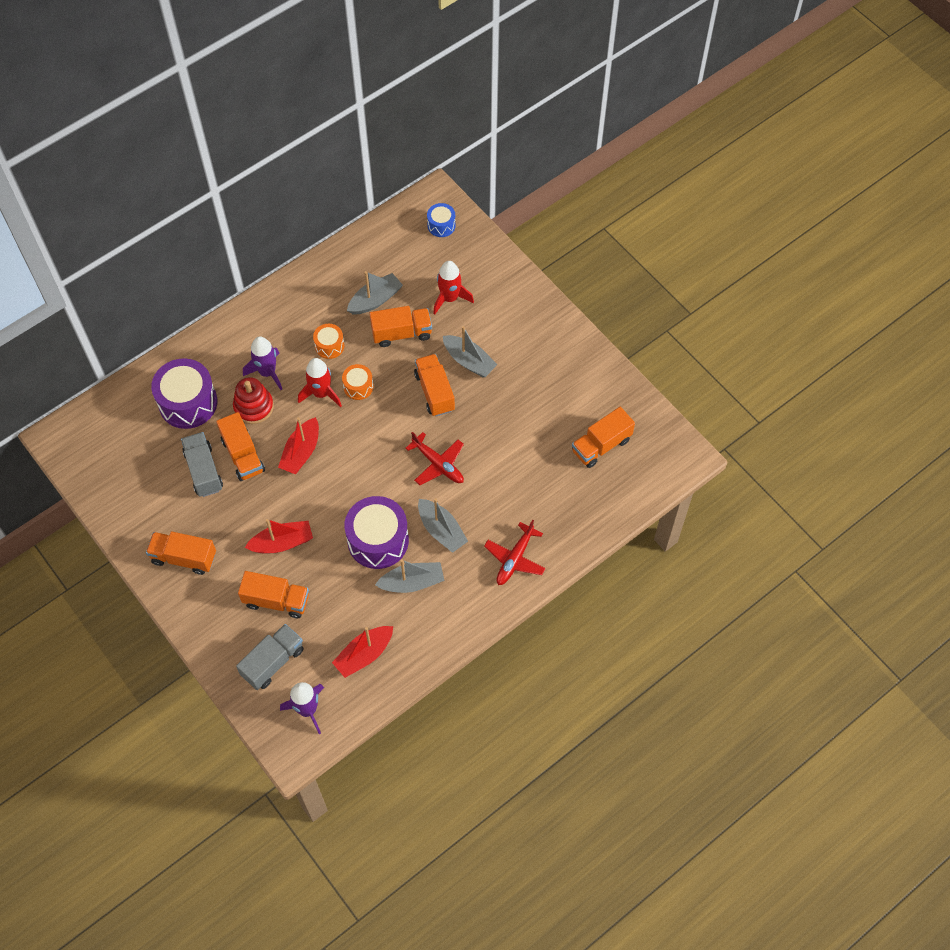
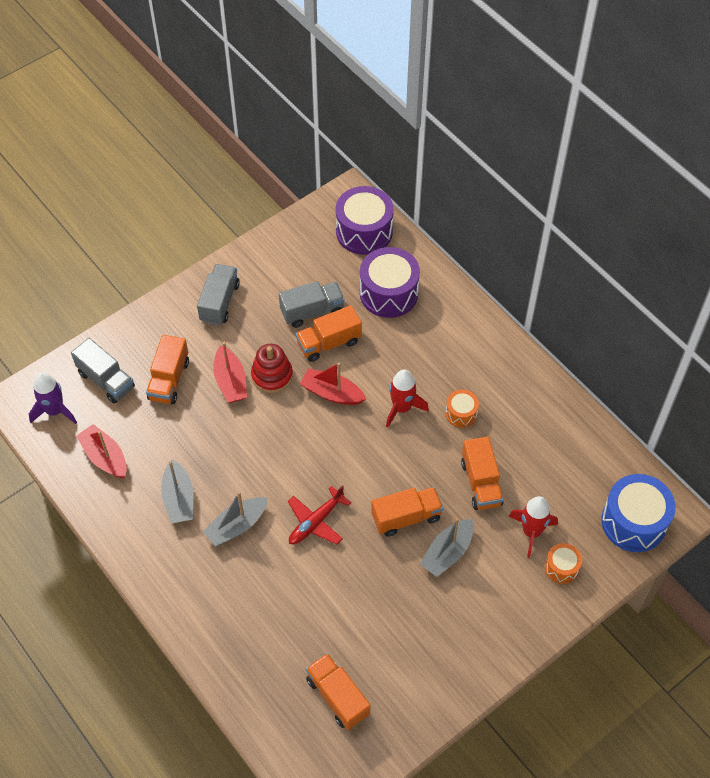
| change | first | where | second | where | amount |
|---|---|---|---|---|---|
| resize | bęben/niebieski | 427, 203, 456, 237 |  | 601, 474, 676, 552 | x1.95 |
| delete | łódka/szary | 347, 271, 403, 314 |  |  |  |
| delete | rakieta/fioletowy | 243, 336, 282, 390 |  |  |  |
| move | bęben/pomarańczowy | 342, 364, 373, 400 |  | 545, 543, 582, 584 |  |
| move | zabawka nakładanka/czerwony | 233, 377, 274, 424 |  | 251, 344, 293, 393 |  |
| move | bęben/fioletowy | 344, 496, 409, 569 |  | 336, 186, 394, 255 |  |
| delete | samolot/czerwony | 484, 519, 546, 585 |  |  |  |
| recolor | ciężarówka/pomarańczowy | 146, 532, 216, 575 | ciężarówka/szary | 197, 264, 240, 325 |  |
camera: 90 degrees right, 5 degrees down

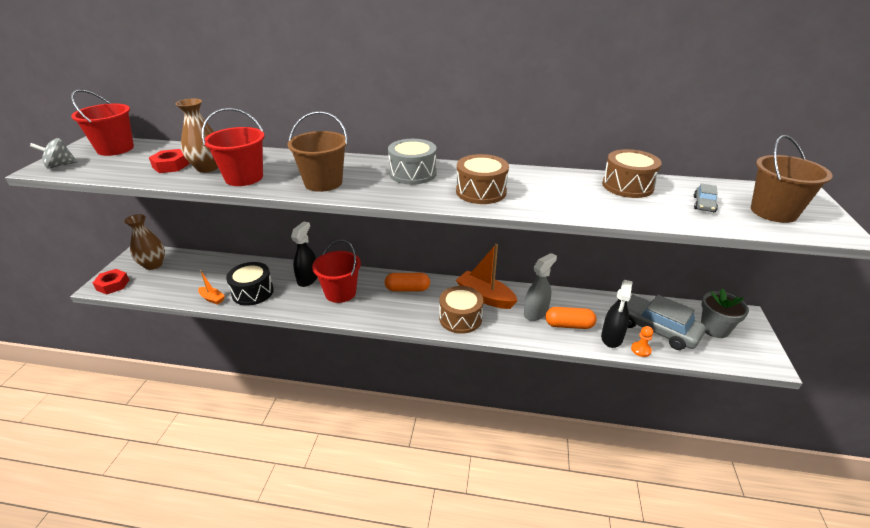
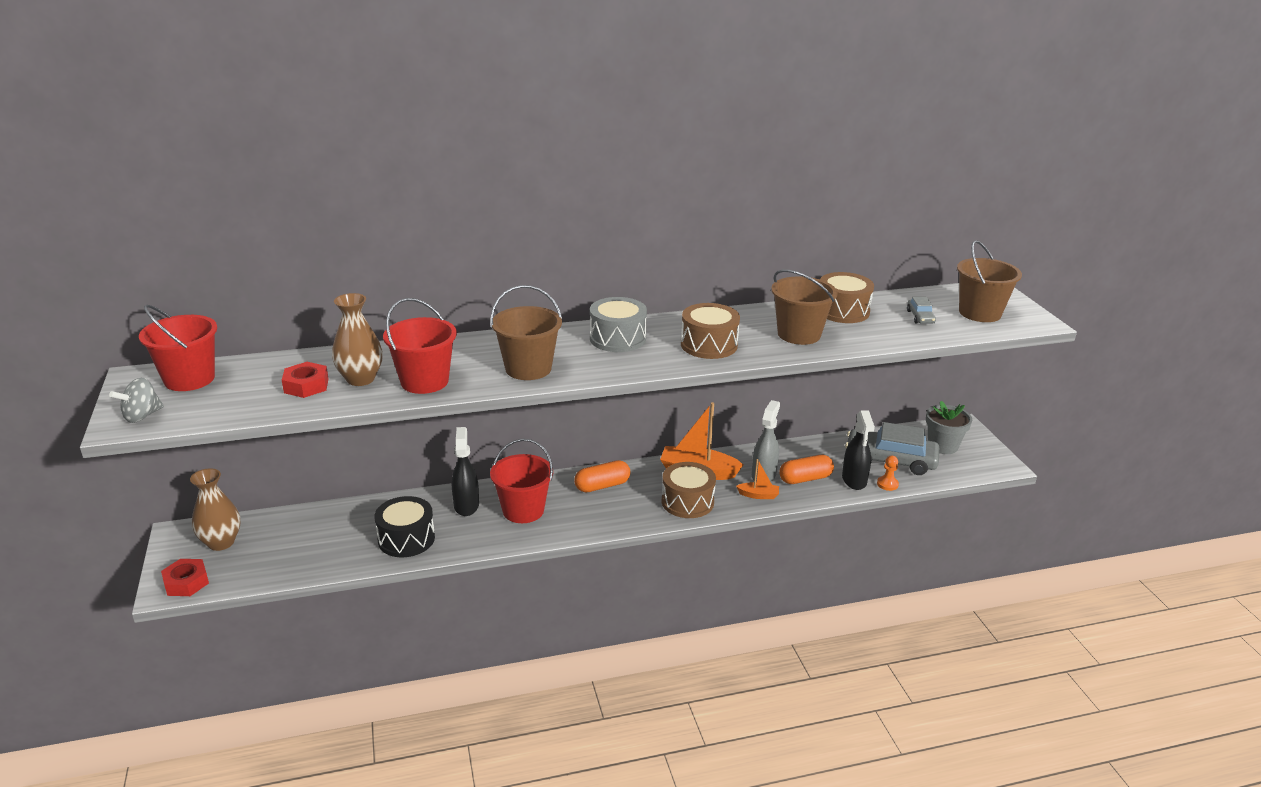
| change | first | where | second | where | amount |
|---|---|---|---|---|---|
| move | łódka/pomarańczowy | 198, 270, 225, 305 |  | 736, 459, 779, 499 |  |
| insert |  |  | wiadro/brązowy | 771, 269, 837, 345 |  |
camera: 25 degrees left, 5 degrees down

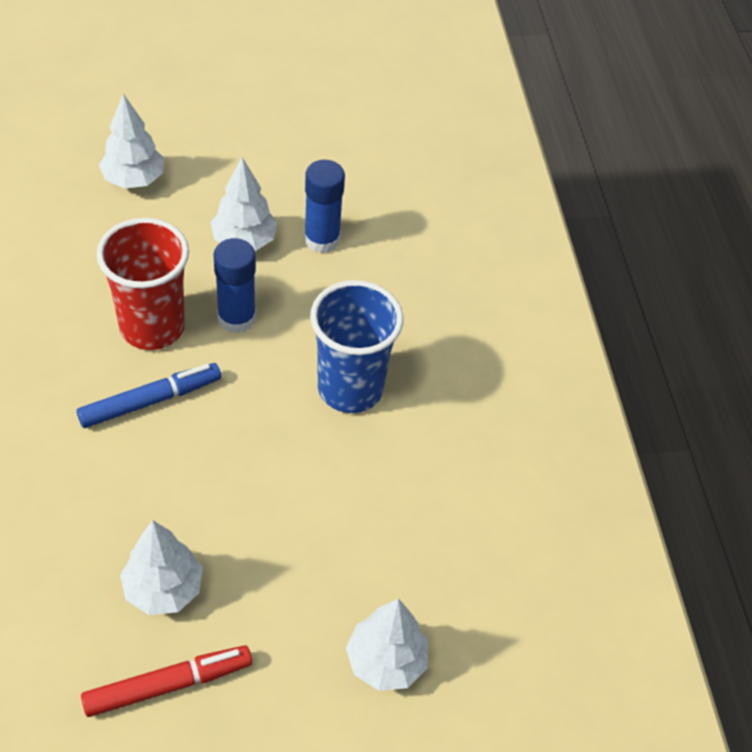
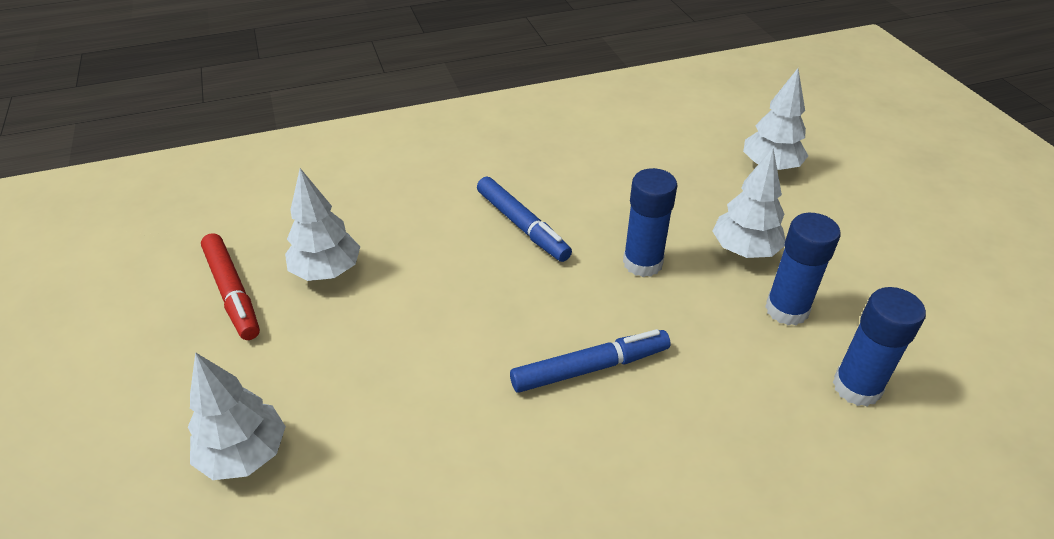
| change | first | where | second | where | amount |
|---|---|---|---|---|---|
| delete | szklanka/czerwony | 97, 218, 189, 350 |  |  |  |
| replace | szklanka/niebieski | 310, 280, 403, 413 | flamaster/niebieski | 510, 329, 671, 393 |  |
| insert |  |  | klej w sztyfcie/niebieski | 833, 287, 926, 406 |  |
camera: 85 degrees right, 10 degrees down

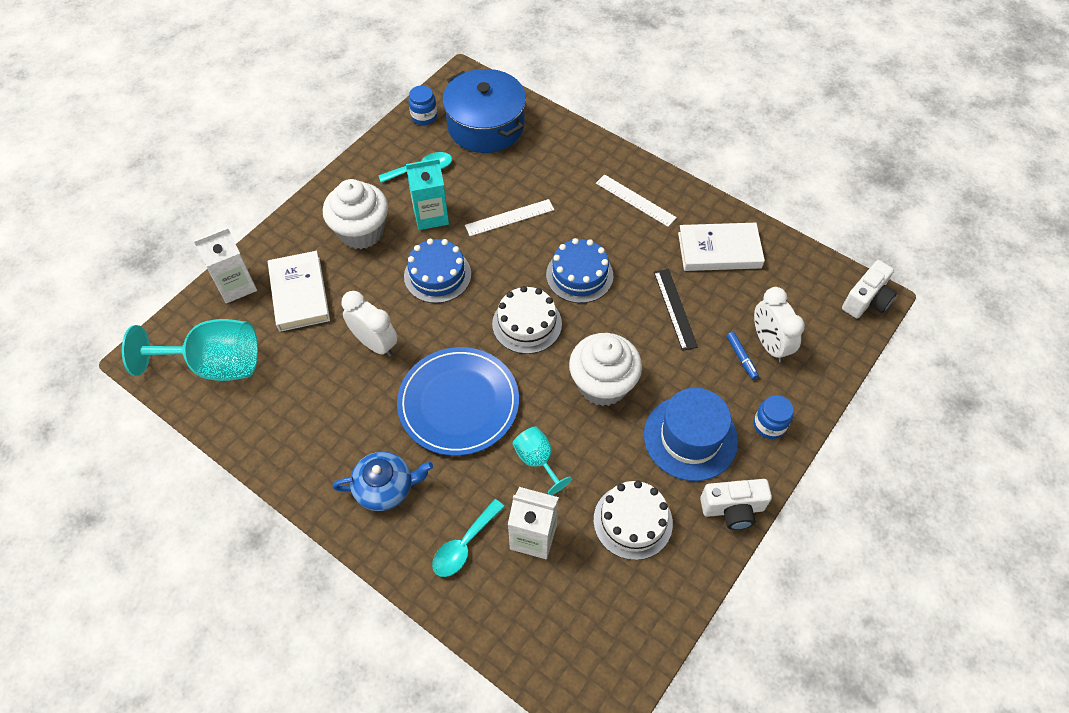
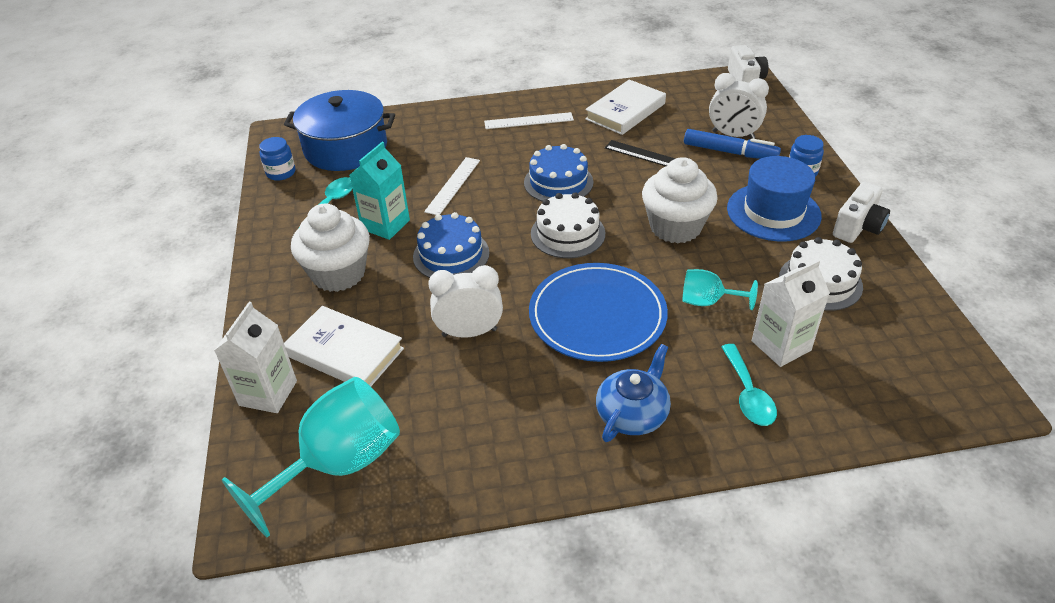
| change | first | where | second | where | amount |
|---|---|---|---|---|---|
| resize | flamaster/niebieski | 726, 332, 759, 380 |  | 684, 129, 781, 159 | x1.83 |
camera: 45 degrees left, 15 degrees down

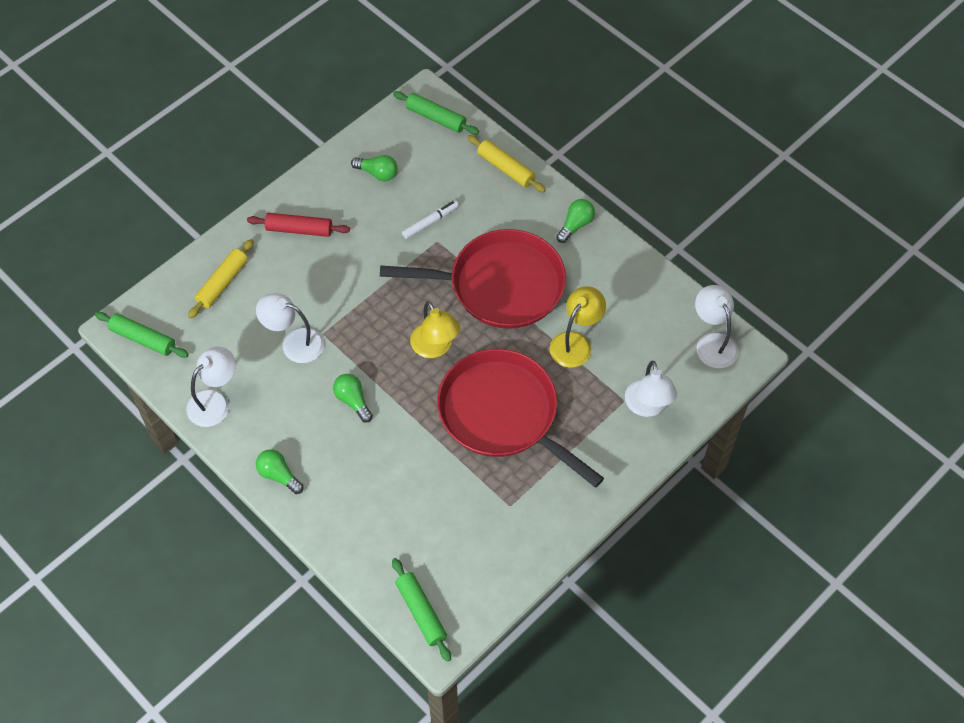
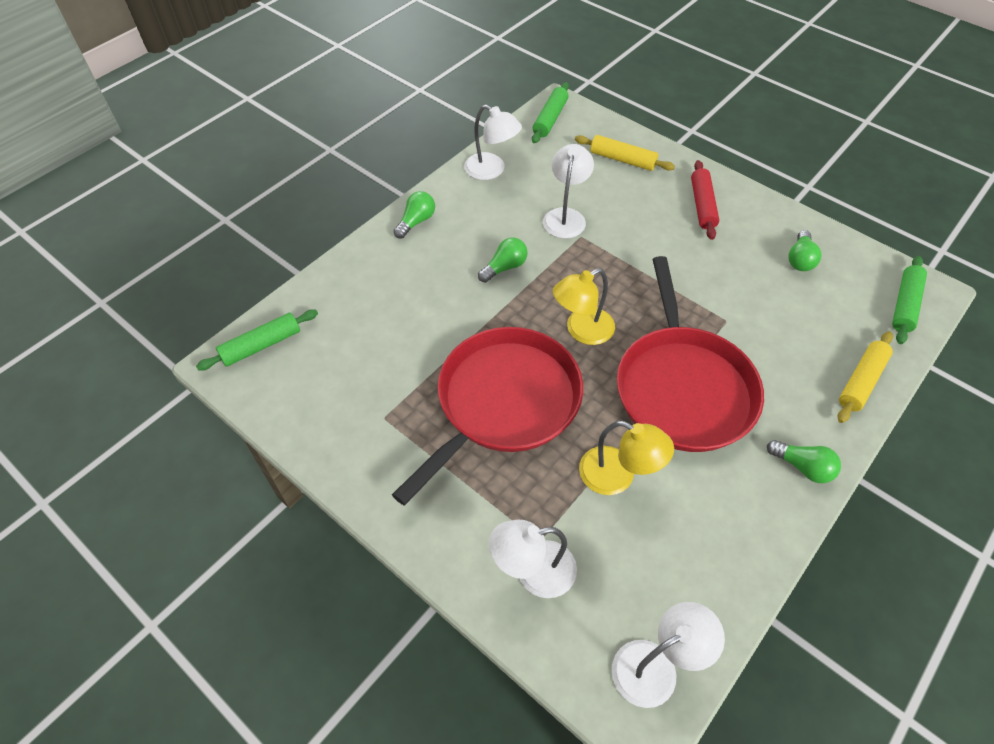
| change | first | where | second | where | amount |
|---|---|---|---|---|---|
| delete | flamaster/biały | 402, 200, 459, 239 |  |  |  |
camera: 85 degrees right, 5 degrees down

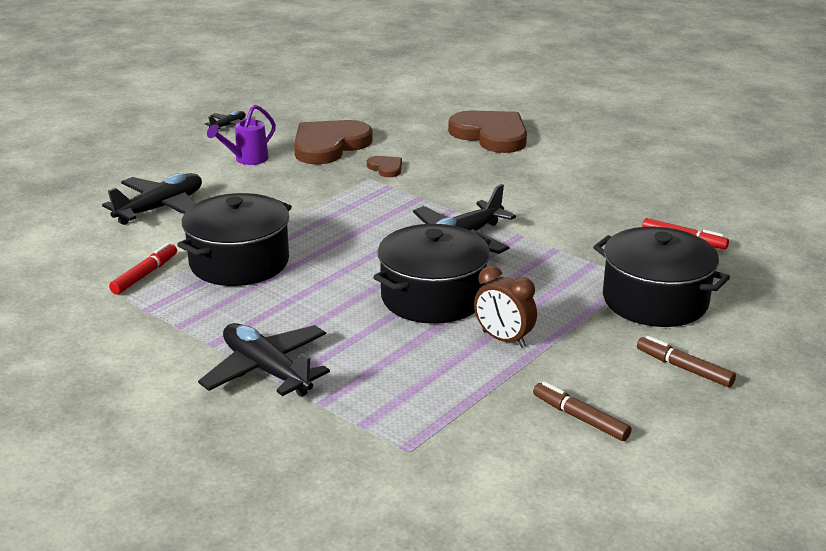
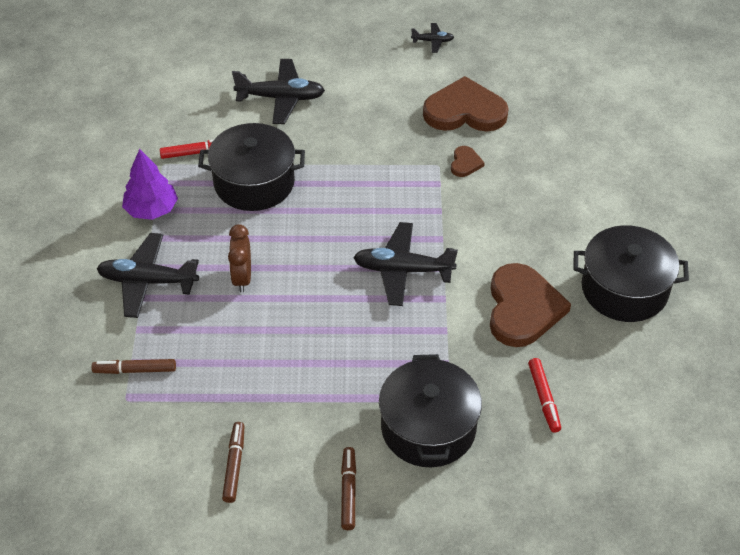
| change | first | where | second | where | amount |
|---|---|---|---|---|---|
| delete | konewka/fioletowy | 207, 105, 276, 165 |  |  |  |
| move | serce/brązowy | 448, 111, 527, 153 |  | 490, 263, 571, 347 |  |
| move | garnek/czarny | 373, 224, 491, 324 |  | 573, 225, 689, 322 |  |
| move | budzik/brązowy | 474, 266, 537, 348 |  | 228, 224, 251, 293 |  |
| rotate | samolot/czarny | 198, 323, 330, 397 |  | 97, 233, 199, 318 | 90 degrees counterclockwise |
| insert |  |  | drzewko/fioletowy | 122, 149, 178, 220 |  |
| insert |  |  | flamaster/brązowy | 91, 359, 176, 374 |  |
camera: 50 degrees right, 20 degrees up

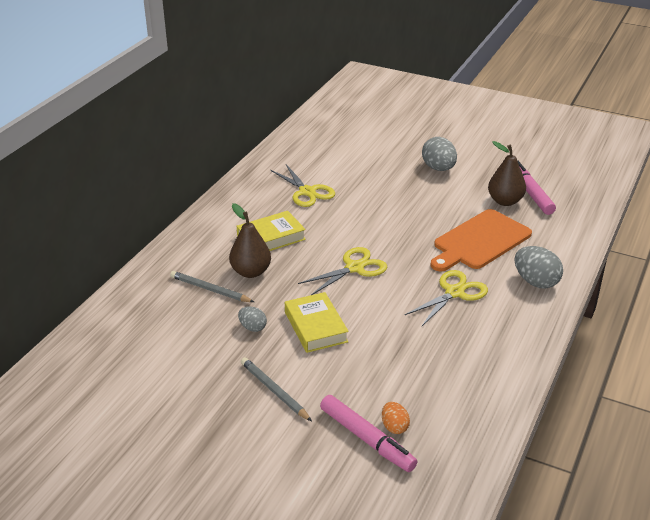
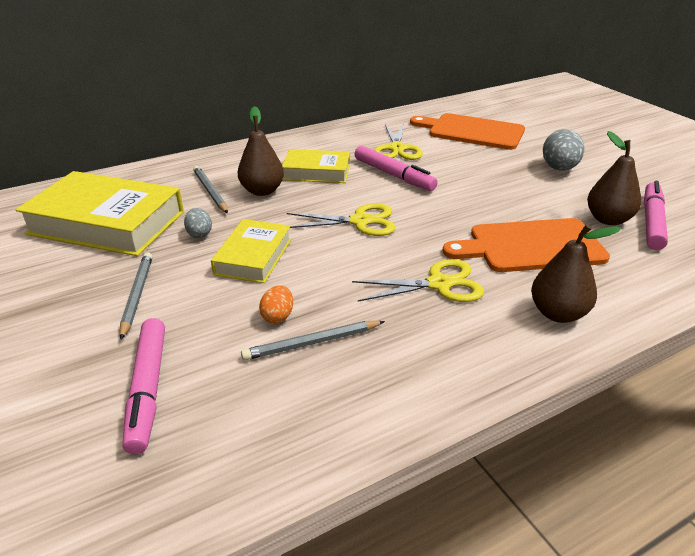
| change | first | where | second | where | amount |
|---|---|---|---|---|---|
| replace | jajko/szary | 515, 246, 563, 289 | gruszka/brązowy | 531, 224, 621, 323 |  |
| move | jajko/pomarańczowy | 382, 402, 410, 434 |  | 259, 285, 293, 323 |  |
| insert |  |  | deska do krojenia/pomarańczowy | 410, 113, 525, 150 |  |
| insert |  |  | flamaster/różowy | 354, 145, 438, 191 |  |
| insert |  |  | książka/żółty | 16, 171, 184, 256 |  |
| insert |  |  | ołówek/szary | 241, 321, 385, 360 |  |
camera: 35 degrees right, 0 degrees up

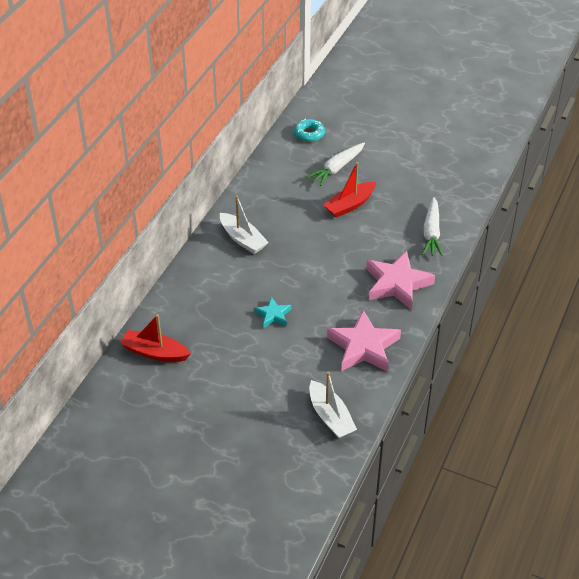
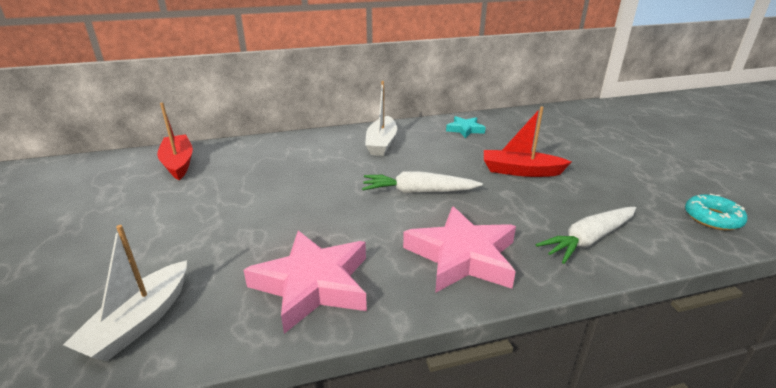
| change | first | where | second | where | amount |
|---|---|---|---|---|---|
| move | donut/turkusowy | 294, 119, 325, 142 |  | 685, 194, 747, 230 |  |
| move | marchewka/biały | 306, 142, 365, 186 |  | 362, 171, 483, 194 |  |
| move | gwiazda/turkusowy | 254, 297, 291, 328 |  | 446, 116, 486, 138 |  |
camera: 50 degrees right, 15 degrees down

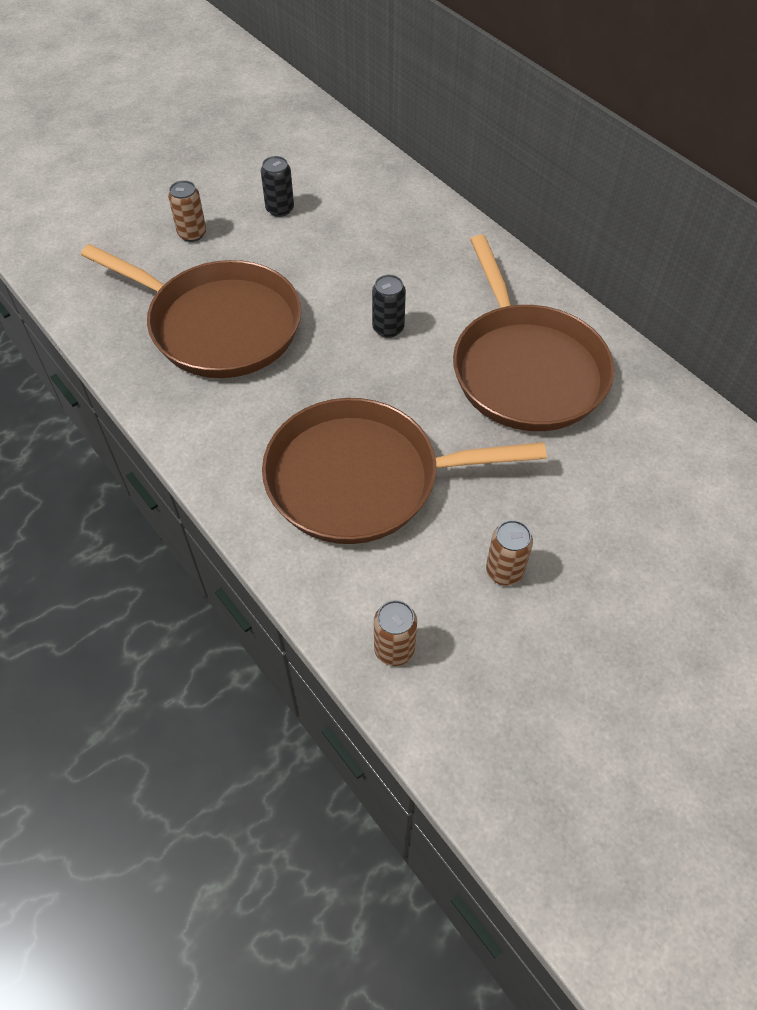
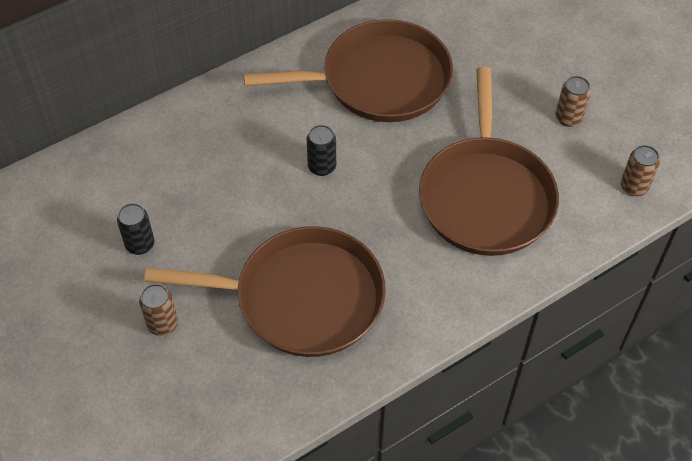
| change | first | where | second | where | amount |
|---|---|---|---|---|---|
| rotate | patelnia/brązowy | 81, 244, 302, 378 |  | 144, 226, 386, 357 | 60 degrees clockwise |
camera: 85 degrees left, 0 degrees up

